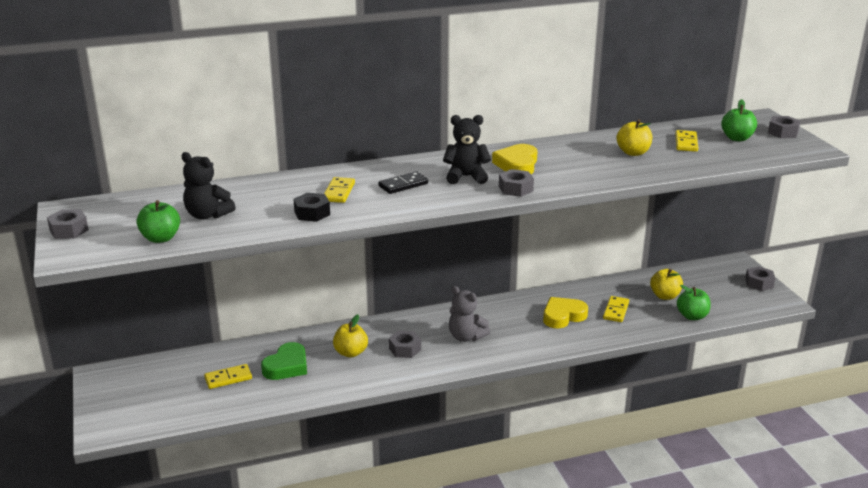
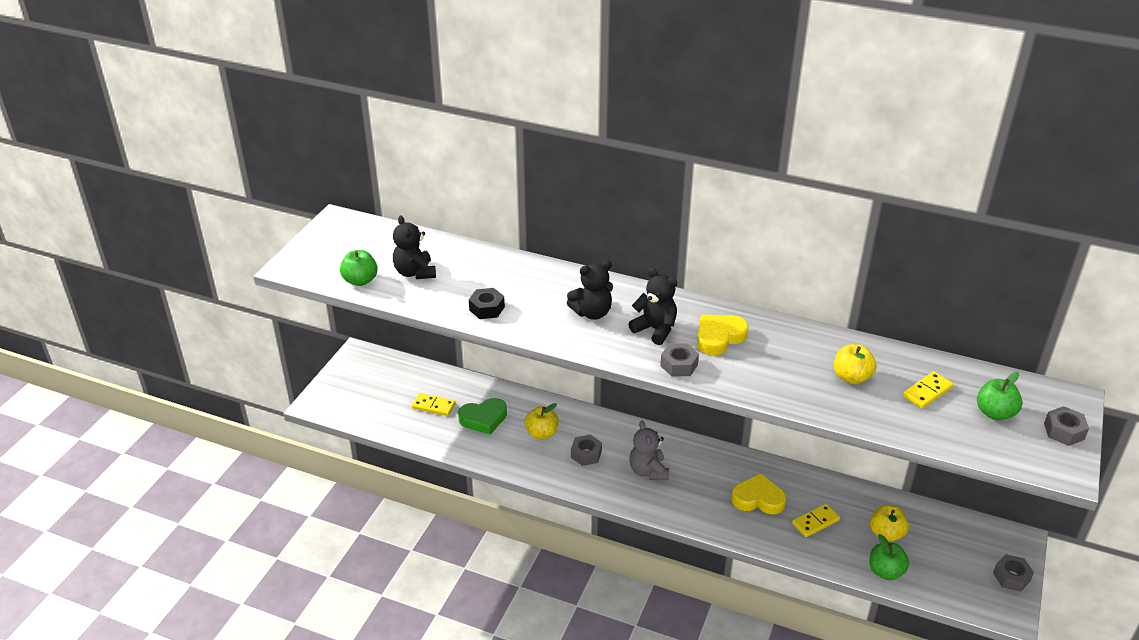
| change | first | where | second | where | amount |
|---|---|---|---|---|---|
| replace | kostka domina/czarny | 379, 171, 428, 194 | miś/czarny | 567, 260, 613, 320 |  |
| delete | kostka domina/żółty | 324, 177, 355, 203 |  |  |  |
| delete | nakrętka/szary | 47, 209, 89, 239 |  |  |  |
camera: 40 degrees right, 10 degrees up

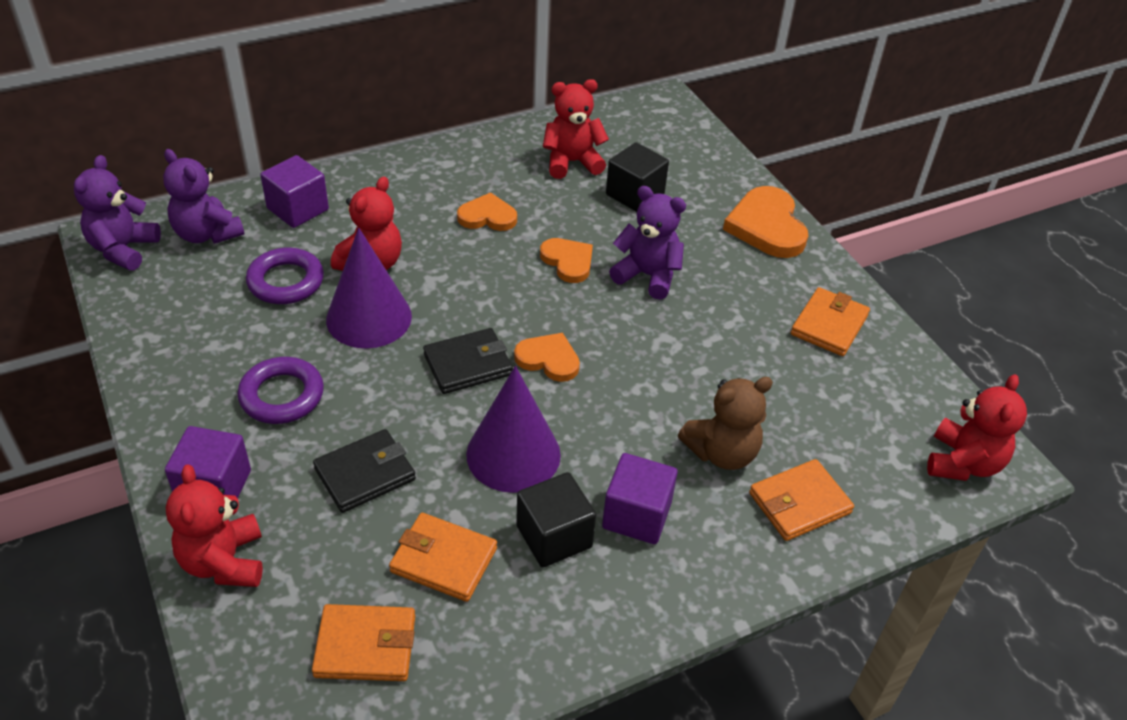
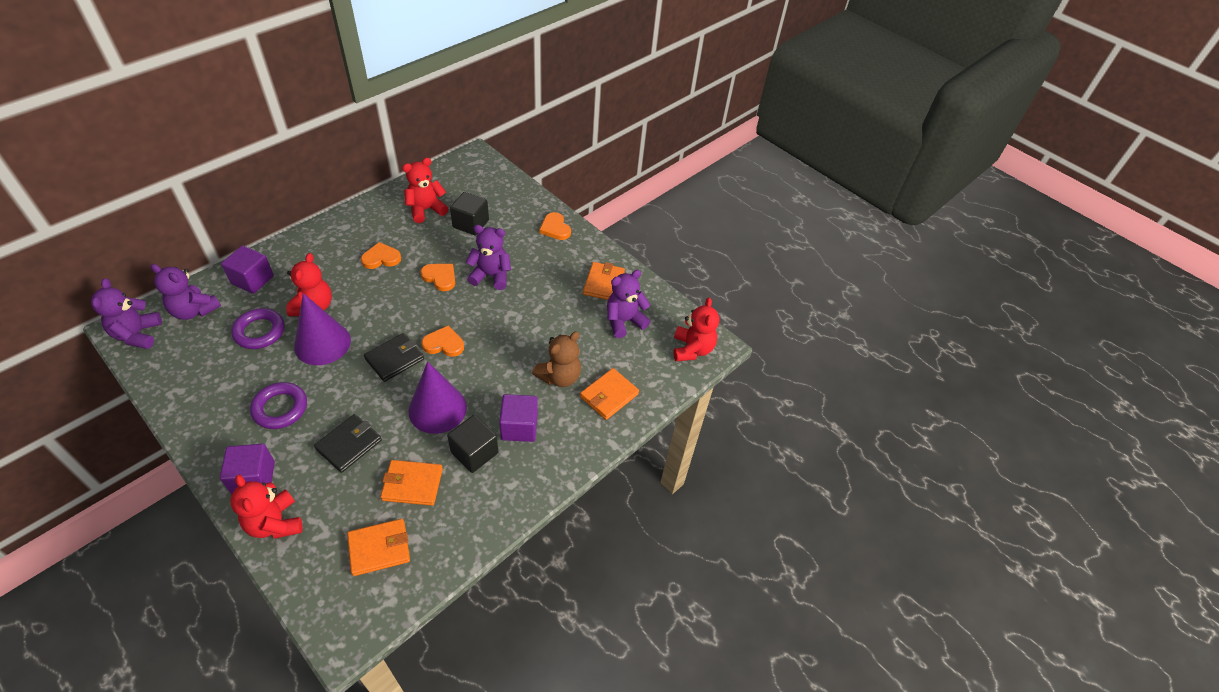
| change | first | where | second | where | amount |
|---|---|---|---|---|---|
| resize | serce/pomarańczowy | 723, 186, 808, 258 |  | 539, 212, 571, 240 | x0.62 |
| insert |  |  | miś/fioletowy | 607, 270, 651, 338 |  |
camera: 20 degrees left, 5 degrees up

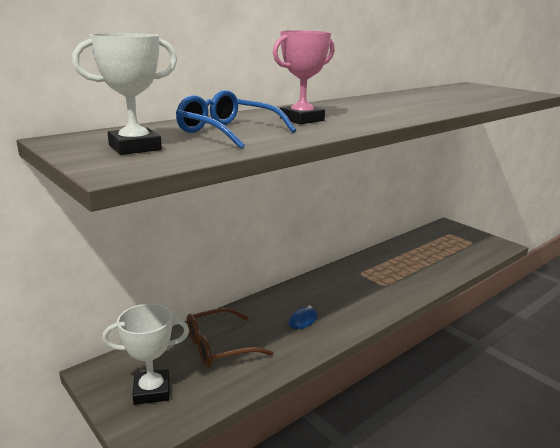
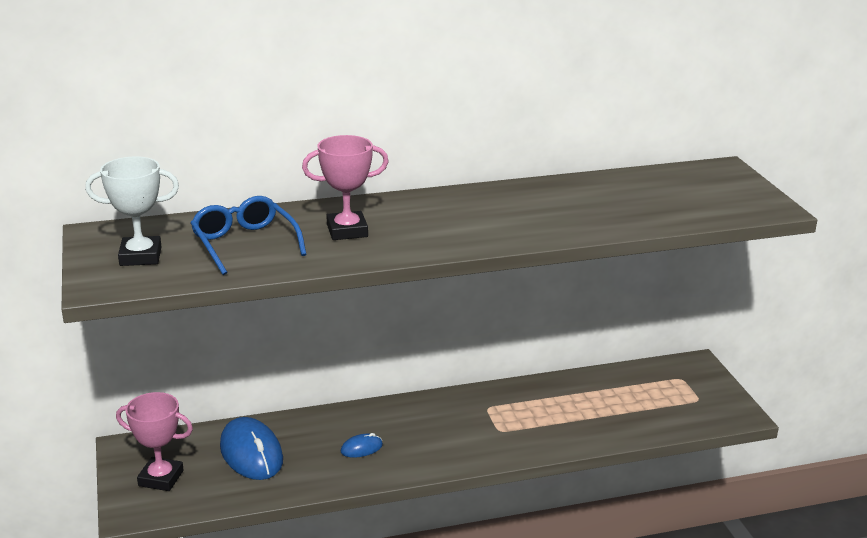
| change | first | where | second | where | amount |
|---|---|---|---|---|---|
| recolor | puchar/biały | 102, 304, 189, 405 | puchar/różowy | 116, 392, 193, 491 |  |
| replace | okulary/brązowy | 187, 308, 274, 368 | myszka/niebieski | 220, 417, 283, 480 |  |
camera: 25 degrees right, 5 degrees up

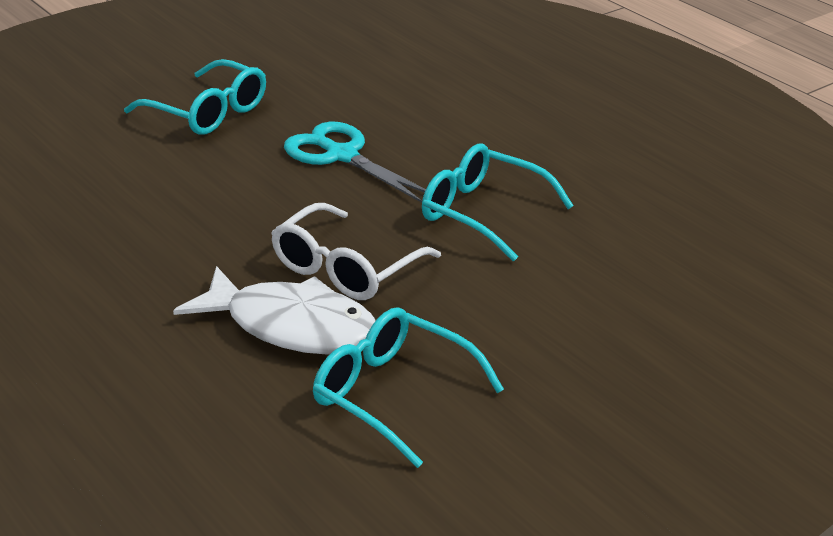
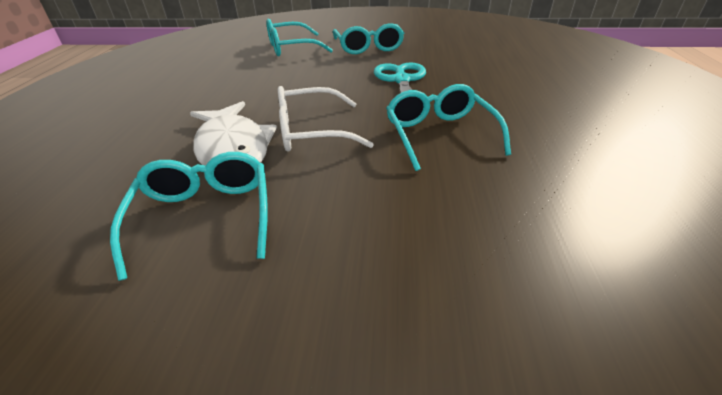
| change | first | where | second | where | amount |
|---|---|---|---|---|---|
| insert |  |  | okulary/turkusowy | 266, 19, 333, 56 |  |
camera: 45 degrees right, 5 degrees up

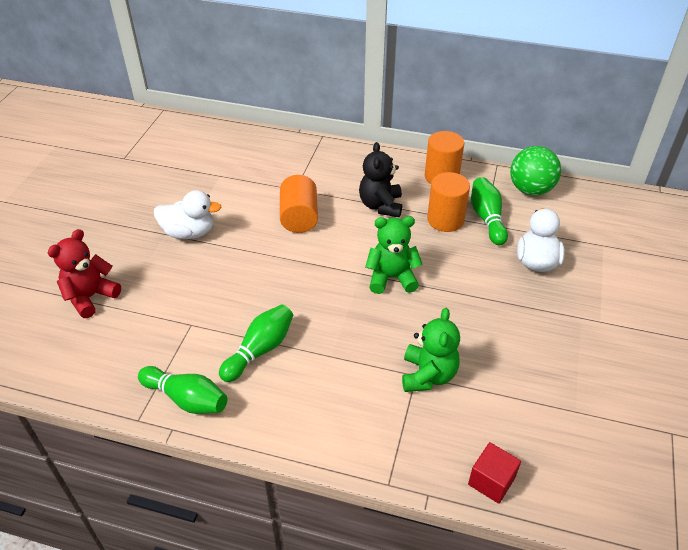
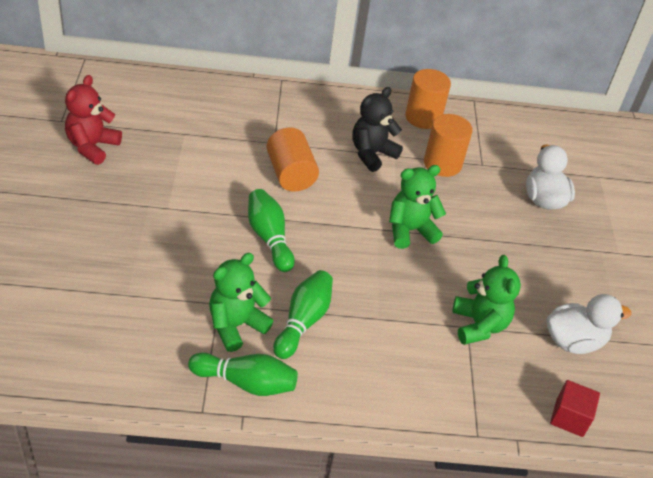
| change | first | where | second | where | amount |
|---|---|---|---|---|---|
| rotate | miś/czarny | 359, 142, 402, 217 |  | 352, 87, 403, 172 | 60 degrees clockwise |
| delete | piłka/zielony | 510, 146, 561, 196 |  |  |  |
| move | kręgiel/zielony | 471, 177, 508, 245 |  | 248, 189, 295, 272 |  |
| move | kaczka/biały | 154, 190, 222, 239 |  | 547, 294, 631, 354 |  |
| move | miś/czerwony | 48, 229, 121, 318 |  | 65, 75, 122, 165 |  |
| insert |  |  | miś/zielony | 209, 253, 273, 352 |  |
camera: 20 degrees left, 0 degrees up

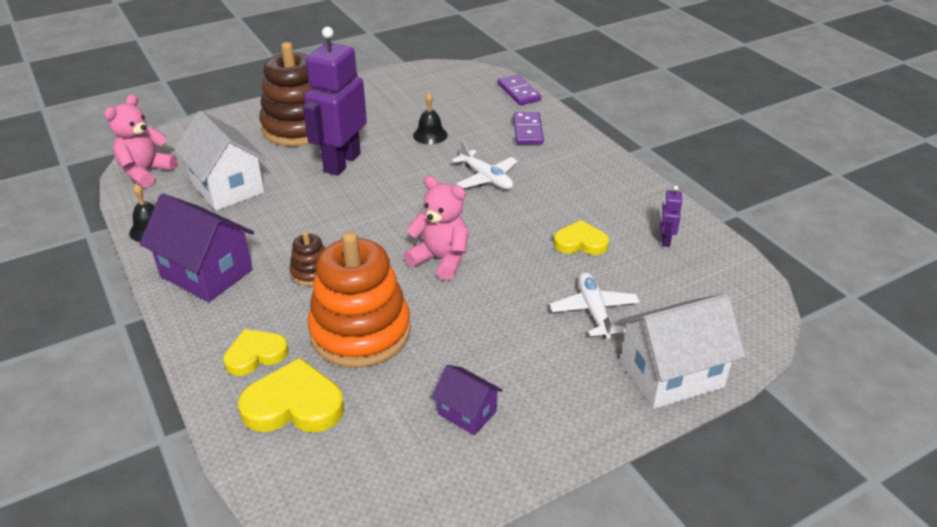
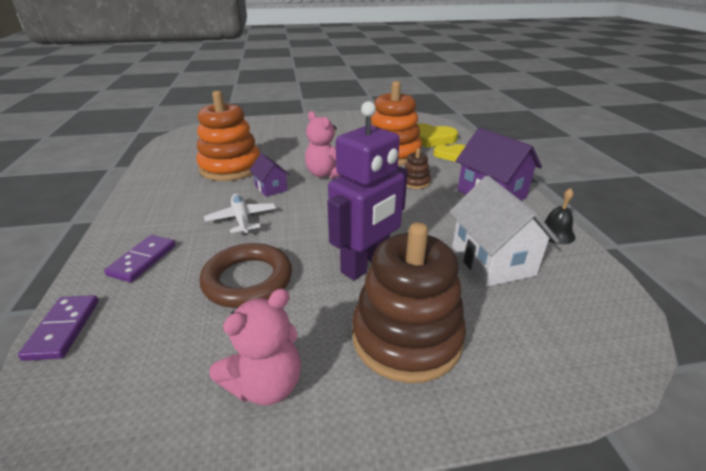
| change | first | where | second | where | amount |
|---|---|---|---|---|---|
| replace | dzwonek/czarny | 413, 93, 448, 144 | pierścień/brązowy | 200, 243, 292, 308 |  |
| move | miś/różowy | 105, 94, 177, 188 |  | 209, 288, 301, 405 |  |
| delete | robot/fioletowy | 660, 185, 682, 247 |  |  |  |
| replace | serce/żółty | 553, 220, 609, 255 | zabawka nakładanka/pomarańczowy | 196, 91, 260, 181 |  |
| delete | samolot/biały | 549, 272, 640, 339 |  |  |  |
| delete | domek/biały | 617, 294, 745, 409 |  |  |  |
| move | domek/fioletowy | 432, 365, 503, 435 |  | 249, 153, 290, 197 |  |
camera: 160 degrees left, 5 degrees down

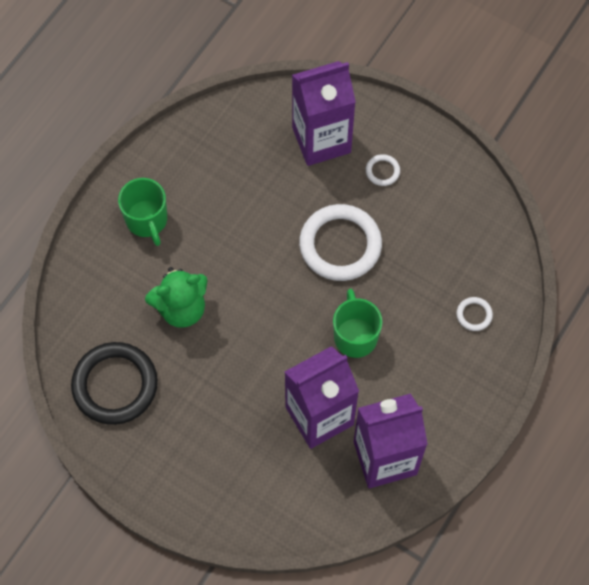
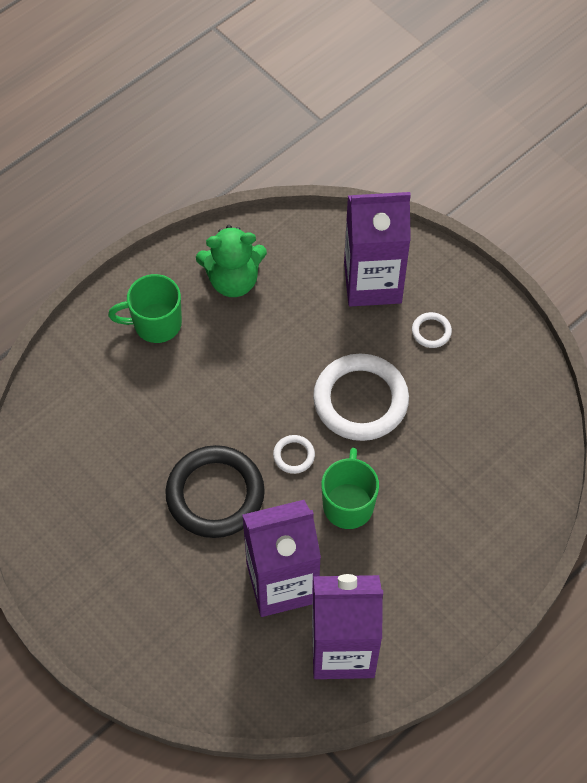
| change | first | where | second | where | amount |
|---|---|---|---|---|---|
| rotate | kubek/zielony | 118, 178, 167, 246 |  | 108, 274, 182, 343 | 90 degrees clockwise |
| move | miś/zielony | 145, 267, 208, 328 |  | 196, 225, 267, 297 |  |
| move | pierścień/biały | 456, 297, 493, 331 |  | 273, 435, 315, 474 |  |
| move | pierścień/czarny | 71, 342, 158, 425 |  | 165, 445, 265, 538 |  |
camera: 15 degrees right, 5 degrees down

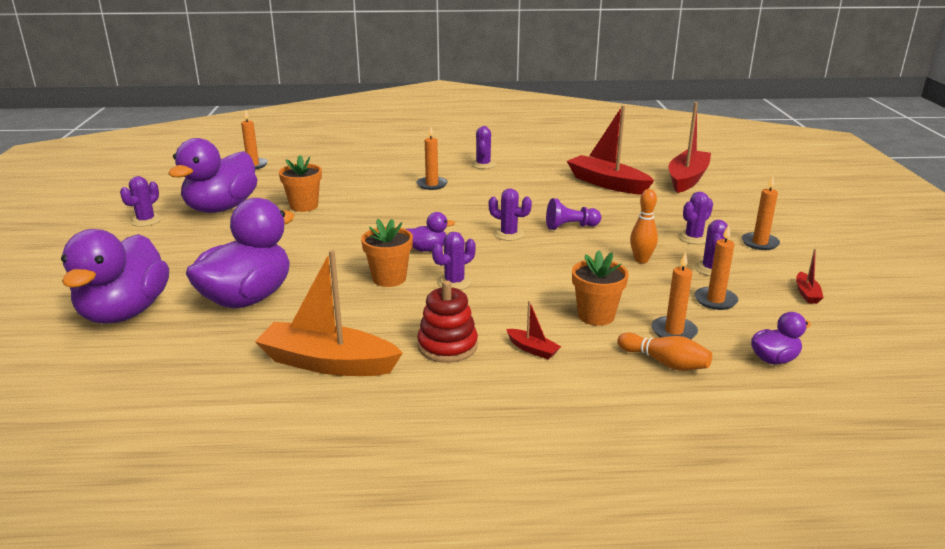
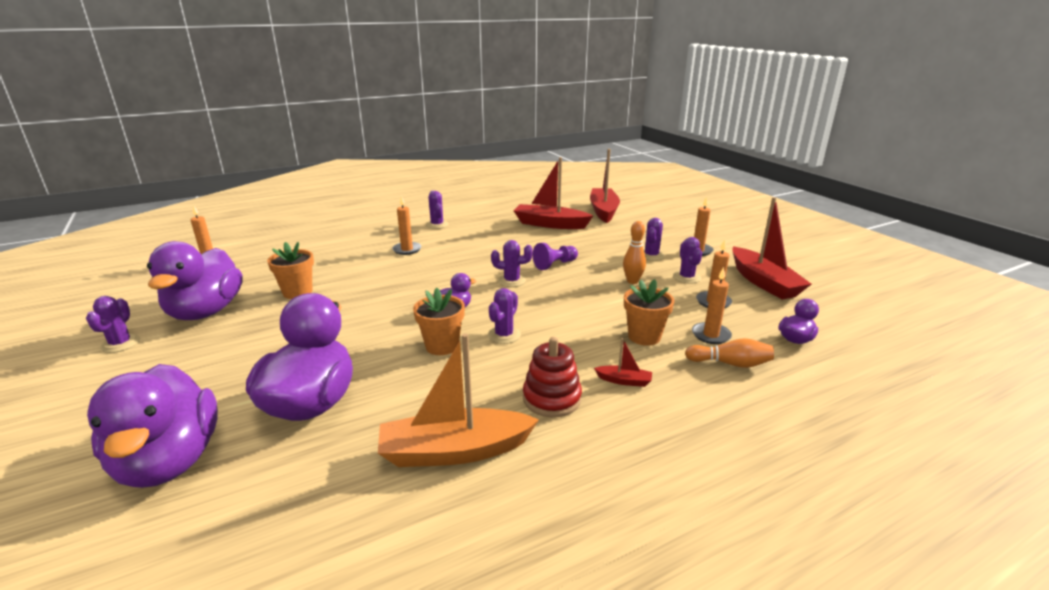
| change | first | where | second | where | amount |
|---|---|---|---|---|---|
| resize | łódka/czerwony | 796, 249, 824, 304 |  | 732, 197, 811, 299 | x2.32 |
camera: 25 degrees left, 0 degrees up

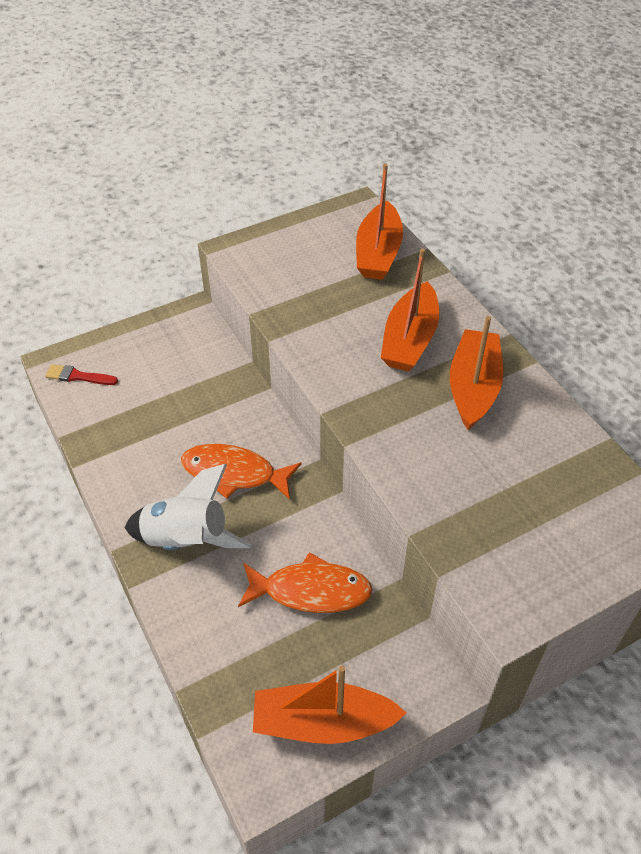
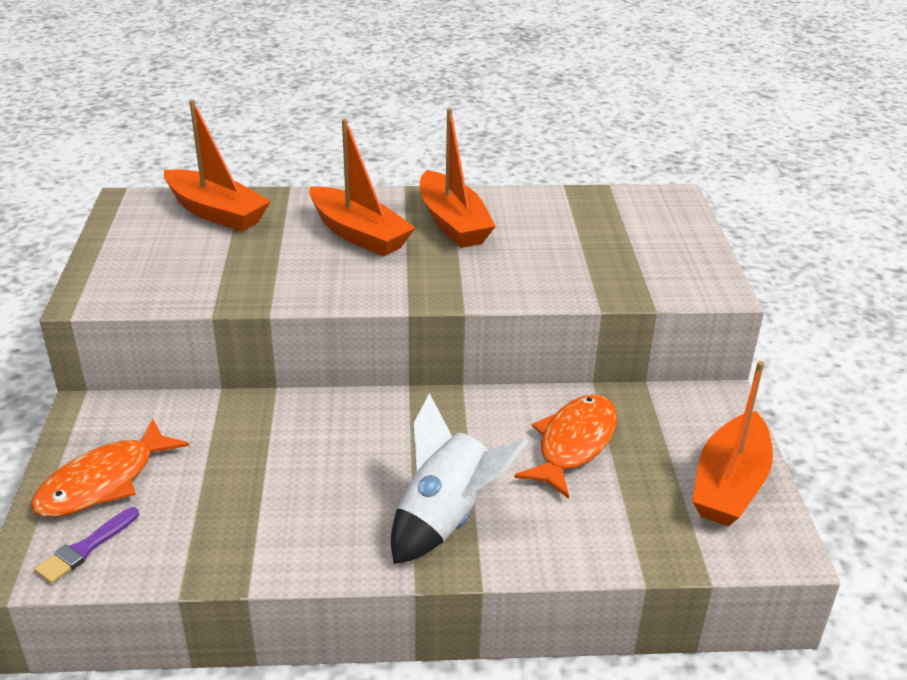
| change | first | where | second | where | amount |
|---|---|---|---|---|---|
| rotate | łódka/pomarańczowy | 450, 316, 503, 430 |  | 420, 108, 496, 248 | 150 degrees counterclockwise |
| recolor | pędzel/czerwony | 45, 364, 118, 385 | pędzel/fioletowy | 34, 507, 139, 584 |  |
| move | ryba/pomarańczowy | 181, 444, 301, 500 |  | 31, 418, 189, 517 |  |
camera: 65 degrees left, 15 degrees down

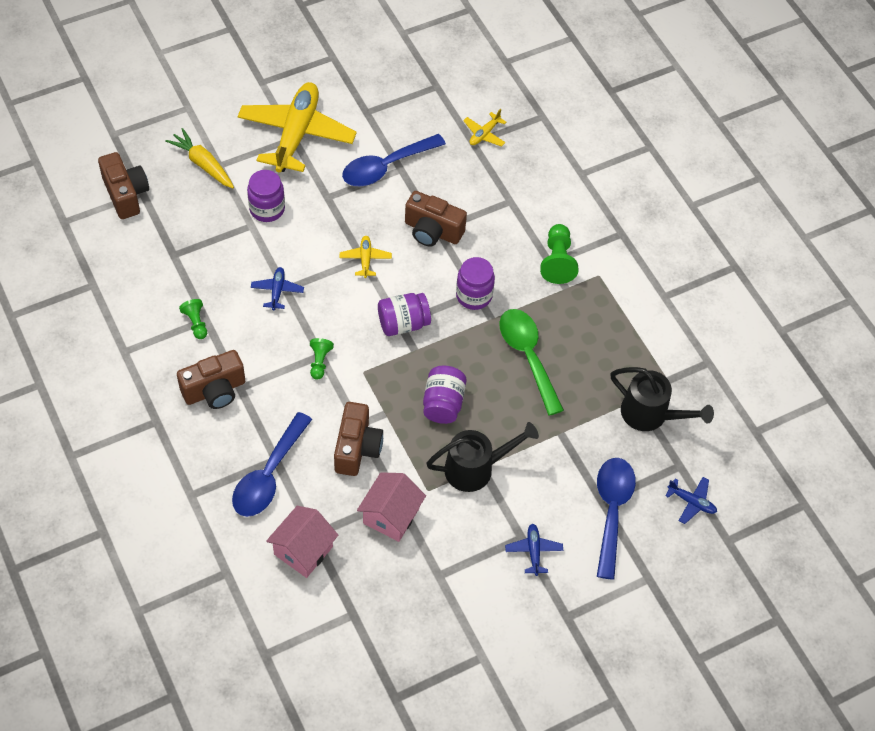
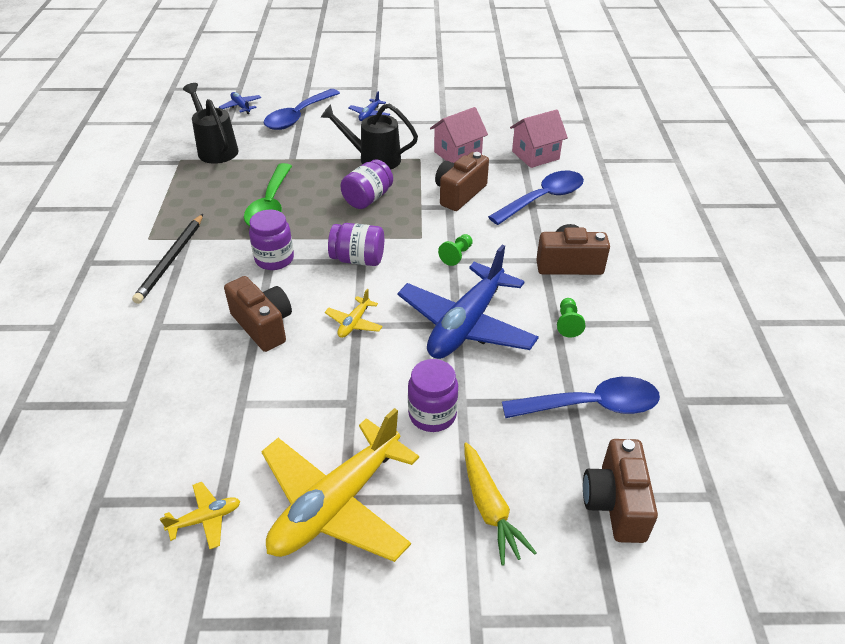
| change | first | where | second | where | amount |
|---|---|---|---|---|---|
| move | samolot/żółty | 463, 109, 507, 147 |  | 160, 482, 240, 549 |  |
| move | łyżka/niebieski | 342, 134, 446, 186 |  | 502, 377, 660, 418 |  |
| replace | pionek/zielony | 540, 224, 578, 284 | ołówek/czarny | 132, 214, 203, 304 |  |
| resize | samolot/niebieski | 251, 267, 304, 310 |  | 398, 245, 539, 359 | x2.40 |
camera: 150 degrees left, 15 degrees down

